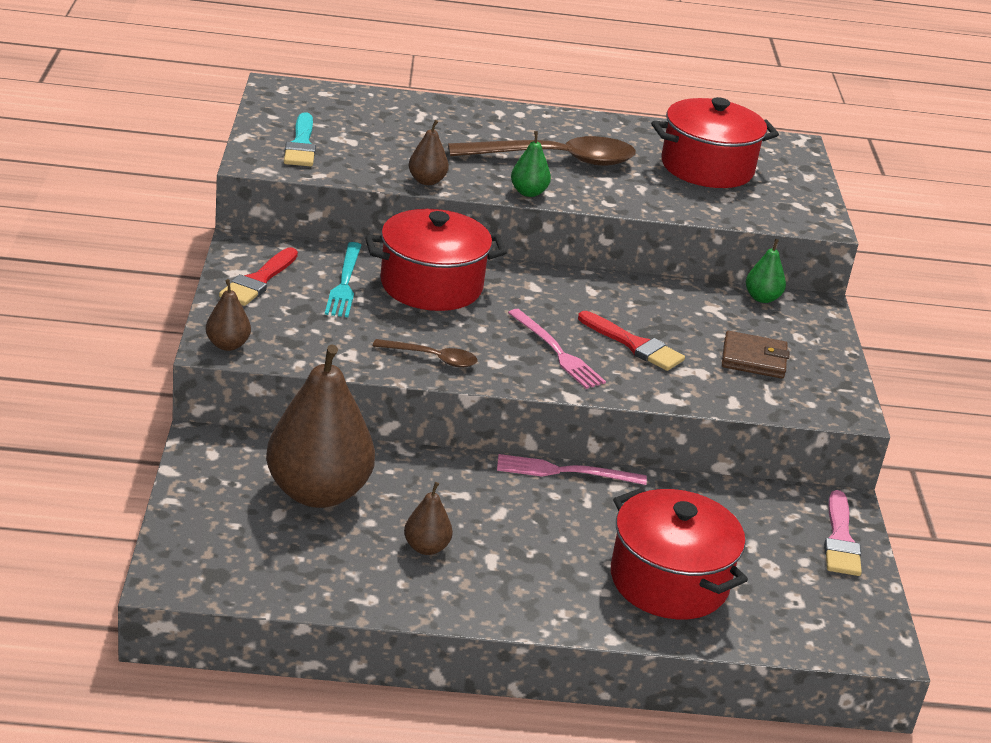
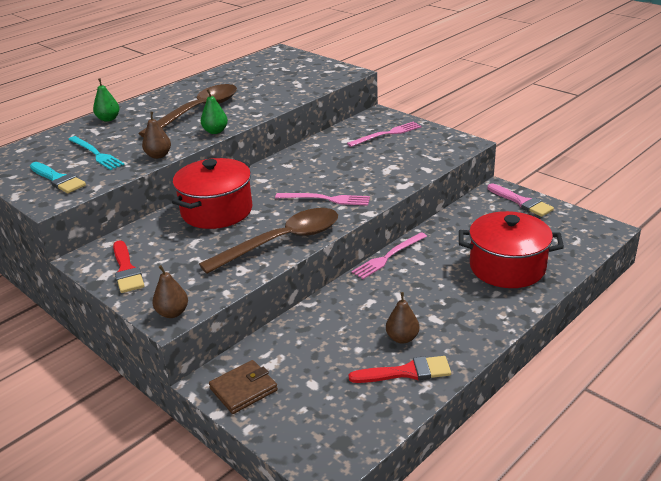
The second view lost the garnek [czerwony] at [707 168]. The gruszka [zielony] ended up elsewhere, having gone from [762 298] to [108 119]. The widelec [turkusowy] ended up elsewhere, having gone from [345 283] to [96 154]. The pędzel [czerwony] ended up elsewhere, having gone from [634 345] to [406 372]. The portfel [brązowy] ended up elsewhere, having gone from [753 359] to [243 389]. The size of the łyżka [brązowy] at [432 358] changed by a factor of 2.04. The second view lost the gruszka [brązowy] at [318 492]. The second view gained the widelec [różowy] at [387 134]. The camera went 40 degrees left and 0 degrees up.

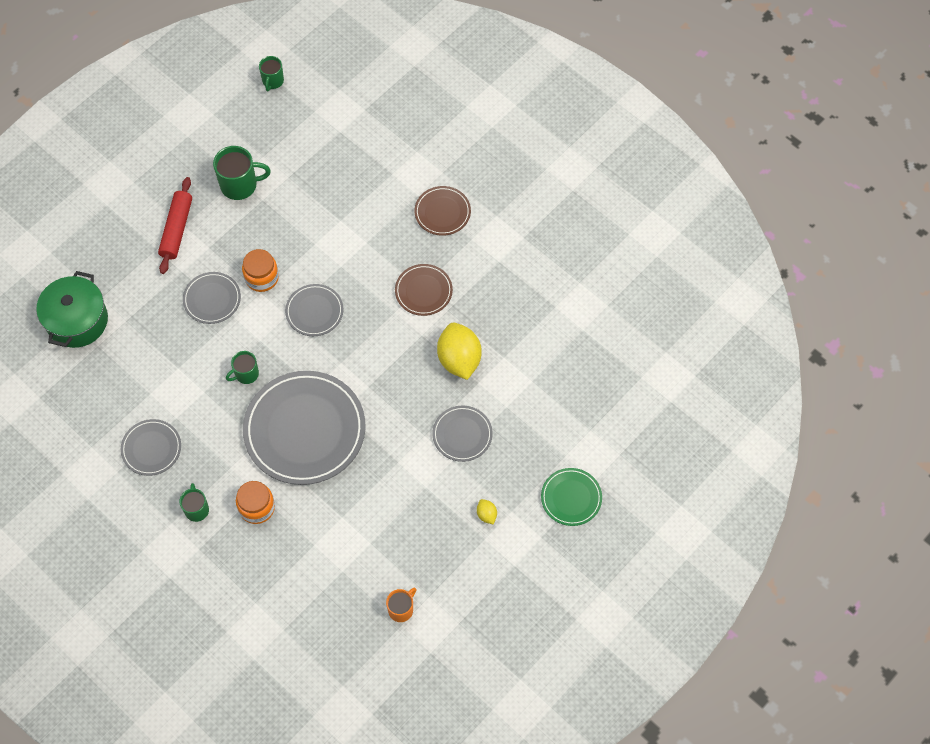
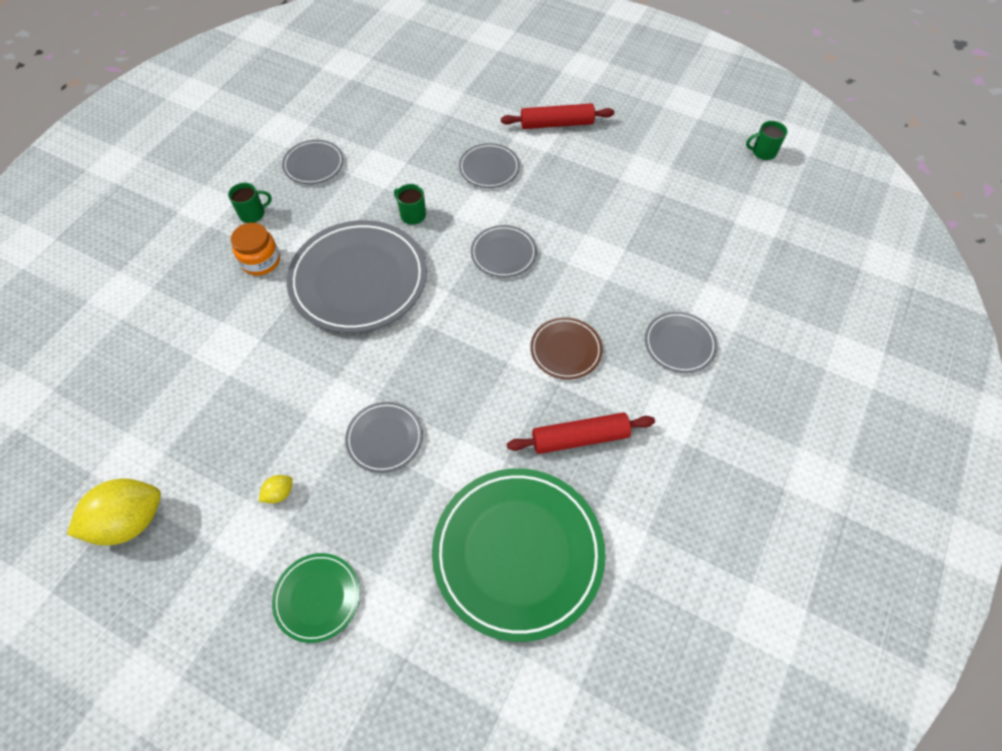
The second view lost the kubek [zielony] at [240 185]. What was the talerz [brązowy] at [442 212] turned into the talerz [szary] at [679 344]. The second view lost the słoik [pomarańczowy] at [262 277]. The second view lost the garnek [zielony] at [77 320]. The cytryna [żółty] ended up elsewhere, having gone from [459 359] to [130 521]. The second view lost the kubek [pomarańczowy] at [401 609]. The second view gained the wałek do ciasta [czerwony] at [580 438]. The second view gained the talerz [zielony] at [518 553]. The camera went 75 degrees right and 5 degrees down.

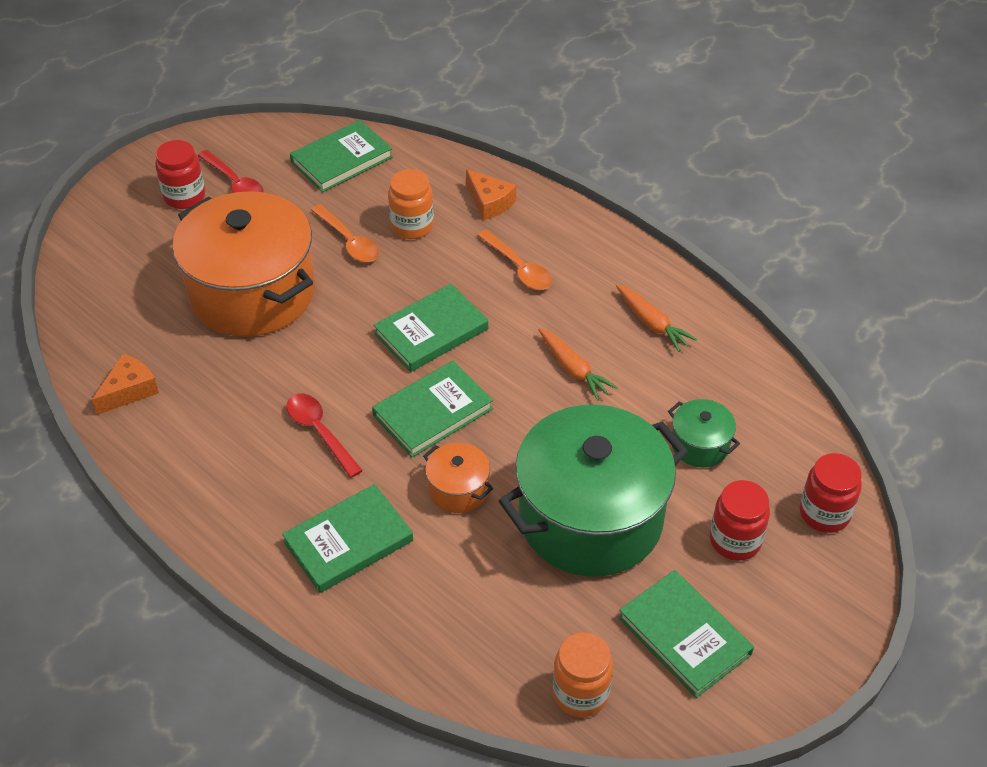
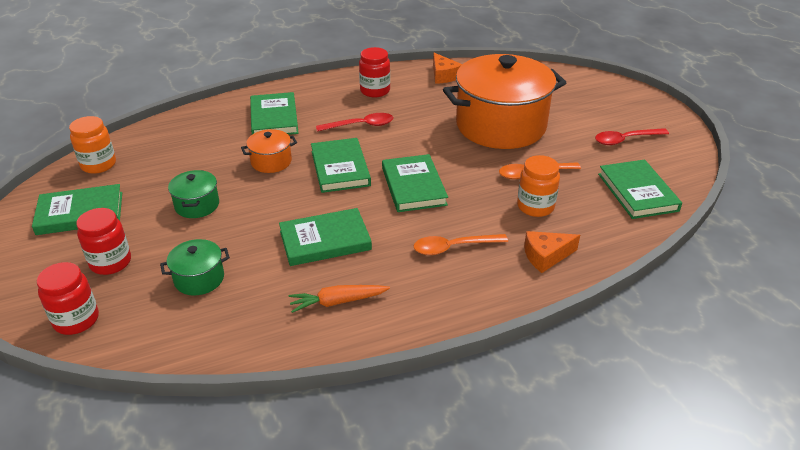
The słoik [czerwony] ended up elsewhere, having gone from [184 196] to [375 91]. Where the marchewka [pomarańczowy] stood at [573 369], the książka [zielony] came to stand at [325 240]. The size of the garnek [zielony] at [590 518] changed by a factor of 0.42. The camera went 115 degrees right and 10 degrees down.

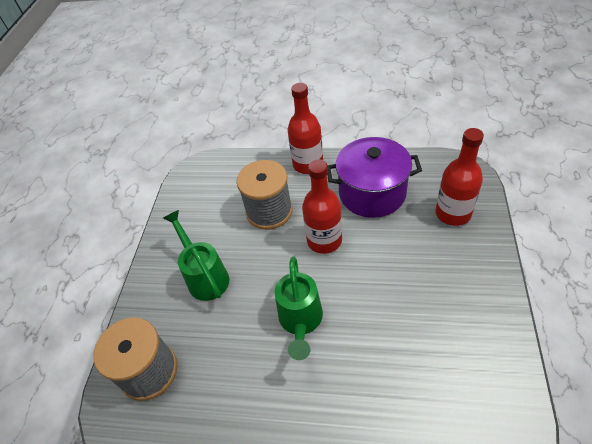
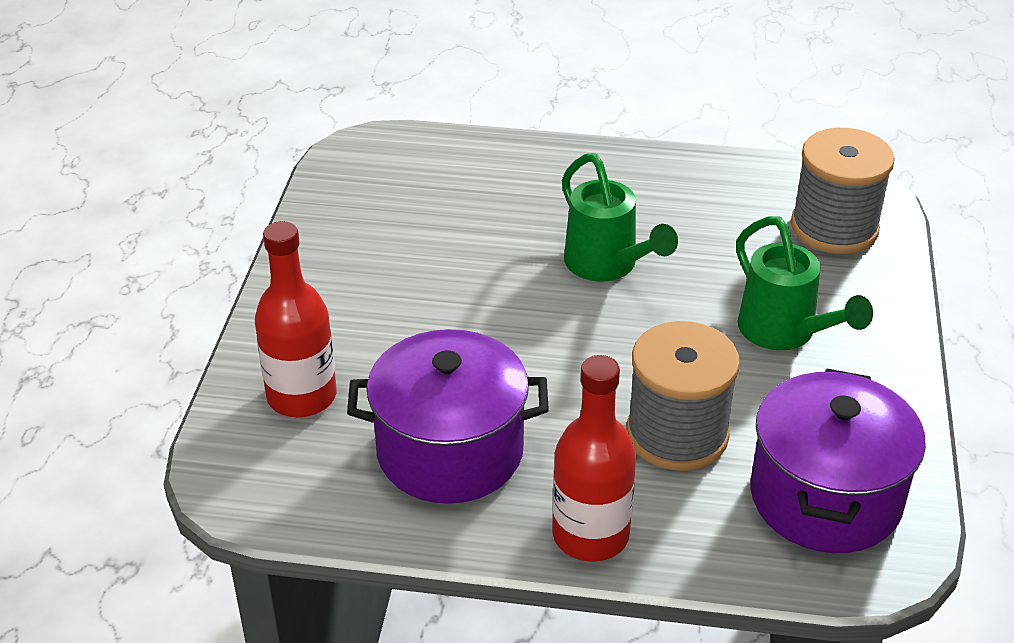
The second view lost the butelka [czerwony] at [324 240]. The konewka [zielony] at [300 321] ended up facing another way, 150 degrees clockwise from before. The second view gained the garnek [fioletowy] at [825 497]. The camera went 175 degrees right and 10 degrees down.

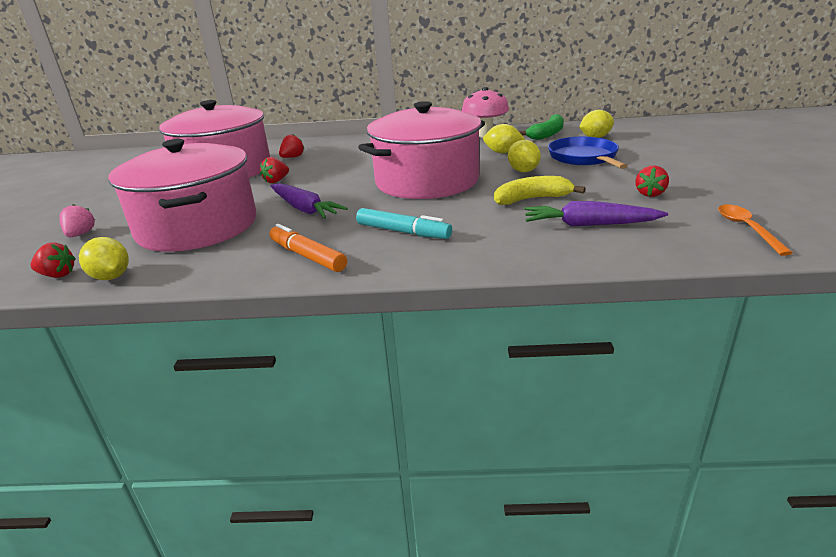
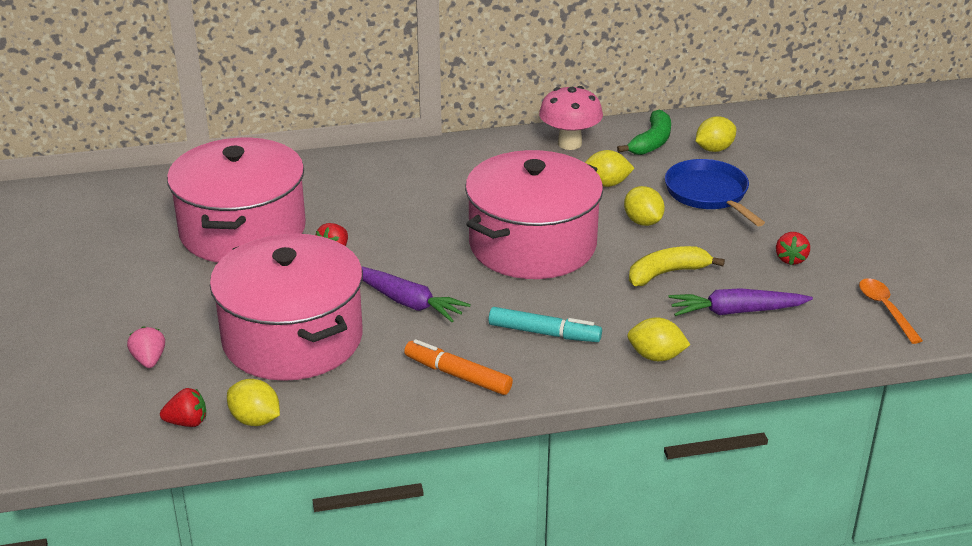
The second view lost the truskawka [czerwony] at [292 157]. The second view gained the cytryna [żółty] at [656 356]. The camera went 15 degrees left and 5 degrees up.

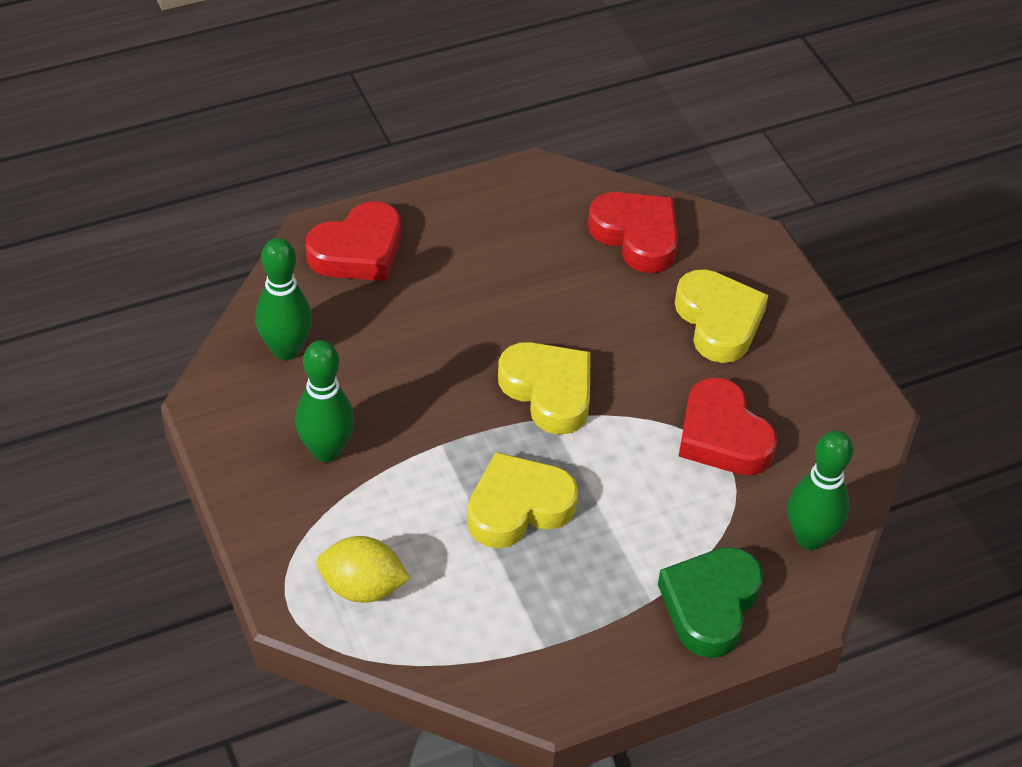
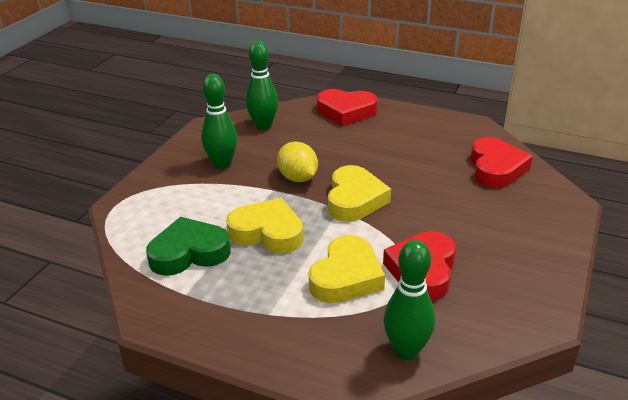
The serce [żółty] ended up elsewhere, having gone from [718 321] to [346 277]. The cytryna [żółty] ended up elsewhere, having gone from [362 587] to [298 178]. The serce [zielony] ended up elsewhere, having gone from [710 605] to [189 253]. The camera went 50 degrees right and 15 degrees down.

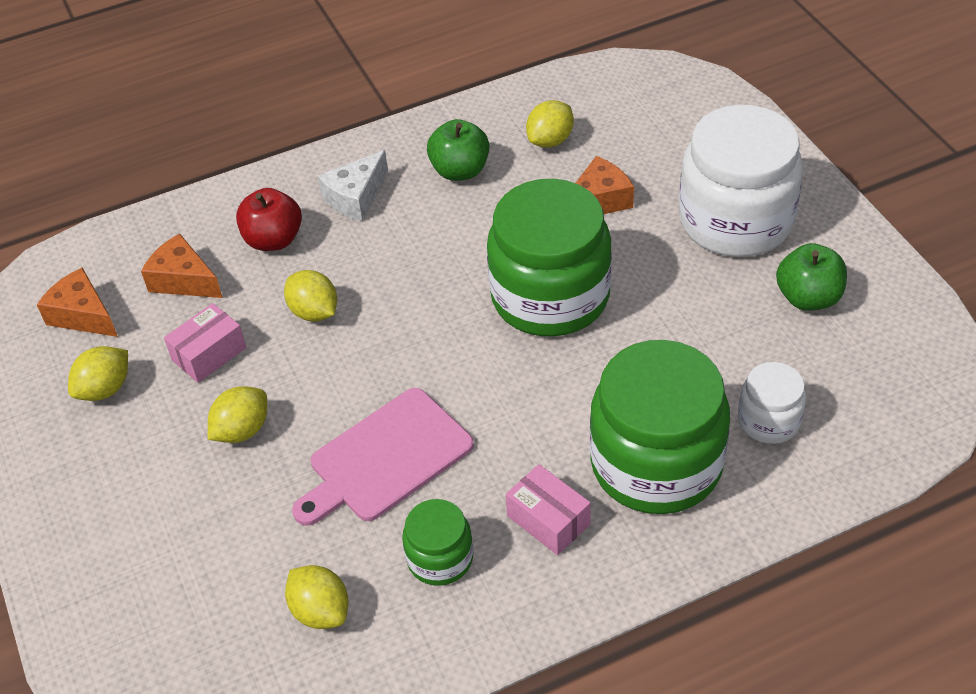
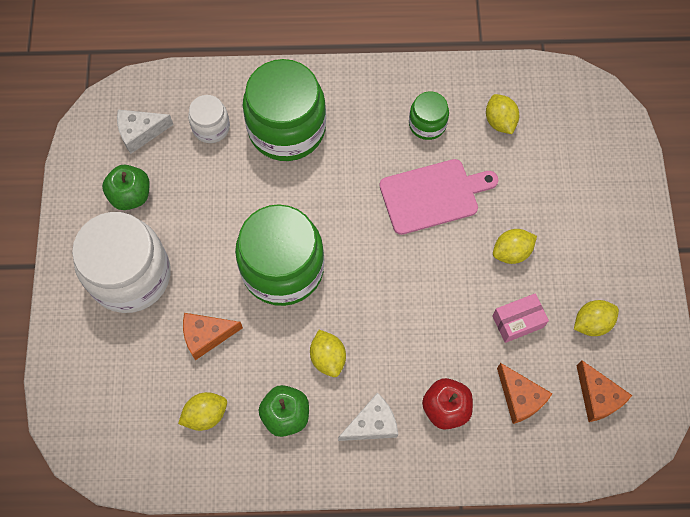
The cytryna [żółty] ended up elsewhere, having gone from [314 312] to [328 358]. The second view lost the pudełko [różowy] at [548 520]. The second view gained the ser [biały] at [140 133]. The camera went 160 degrees left and 20 degrees up.

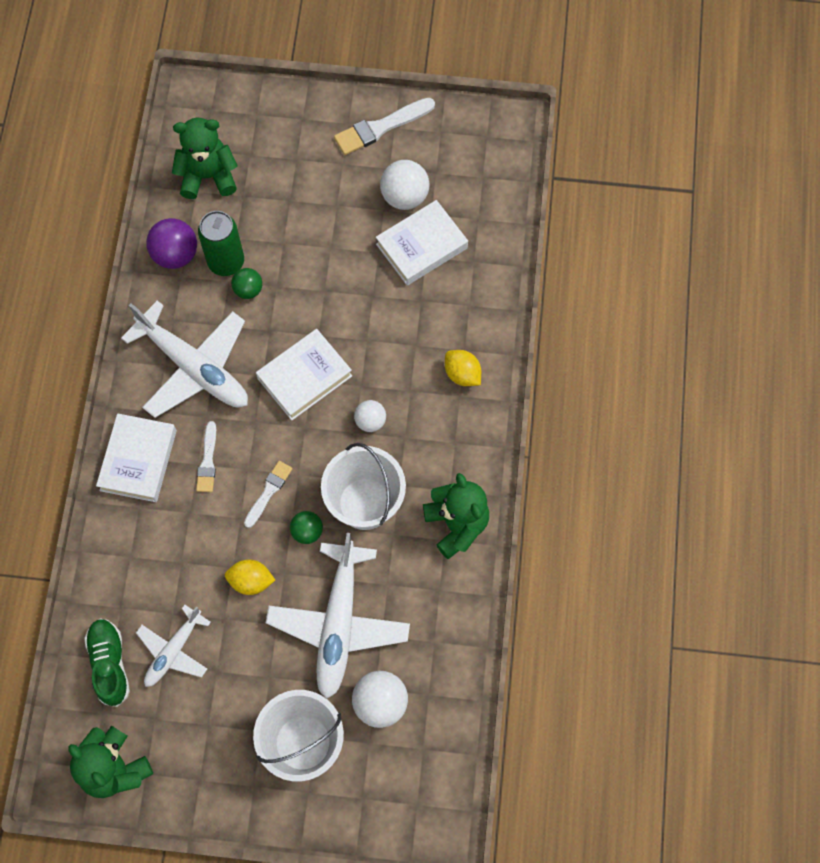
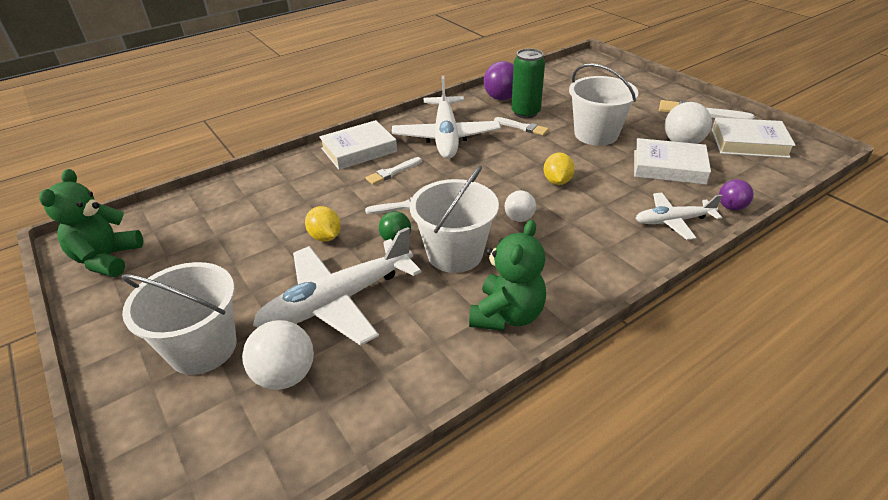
The second view lost the miś [zielony] at [208 176]. Where the piłka [zielony] stood at [248 290], the pędzel [biały] came to stand at [523 127]. The książka [biały] ended up elsewhere, having gone from [304 377] to [749 143]. The cytryna [żółty] ended up elsewhere, having gone from [462 374] to [557 181]. The samolot [biały] ended up elsewhere, having gone from [173 650] to [673 221]. The second view lost the but [zielony] at [110 664]. The second view gained the wiadro [biały] at [596 134]. The second view gained the piłka [fioletowy] at [731 207]. The camera went 50 degrees right and 30 degrees down.

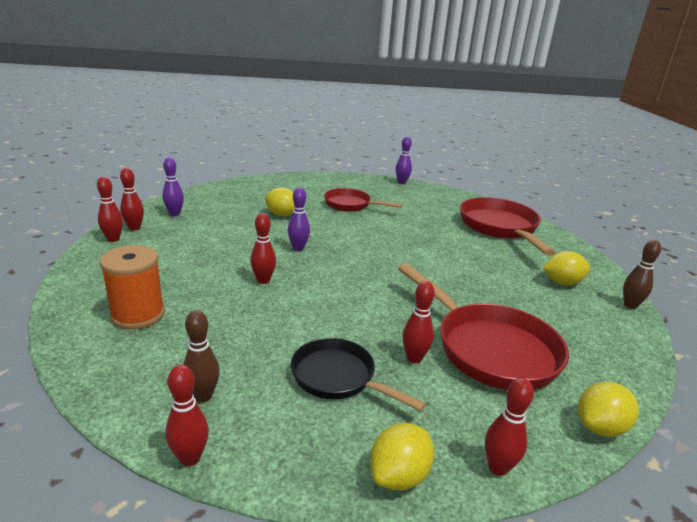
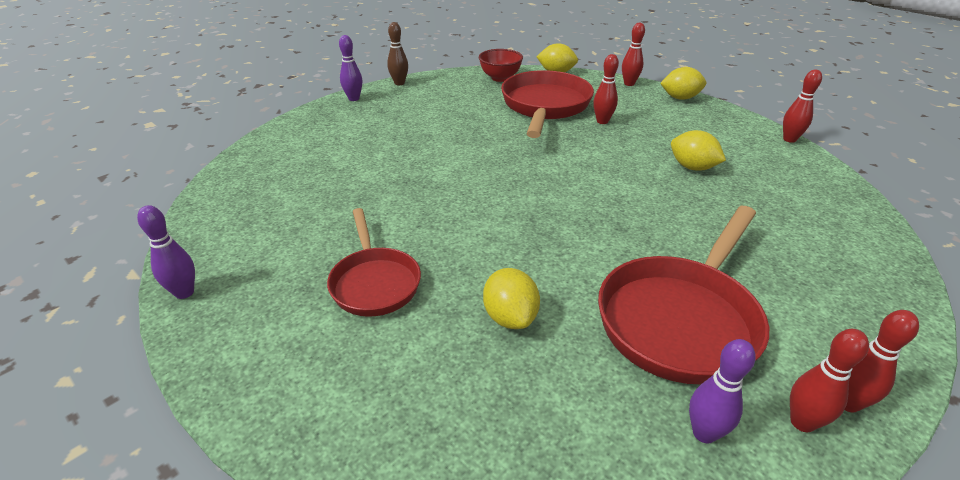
The kręgiel [fioletowy] ended up elsewhere, having gone from [298 248] to [354 98]. The patelnia [czerwony] ended up elsewhere, having gone from [500 228] to [681 319]. The second view lost the kręgiel [czerwony] at [263 280]. The second view lost the szpulka [pomarańczowy] at [138 315]. The cytryna [żółty] ended up elsewhere, having gone from [562 282] to [692 167]. The second view lost the kręgiel [brązowy] at [203 396]. The second view lost the patelnia [czarny] at [338 378]. The second view gained the miska [czerwony] at [500 78]. The camera went 130 degrees left and 10 degrees up.

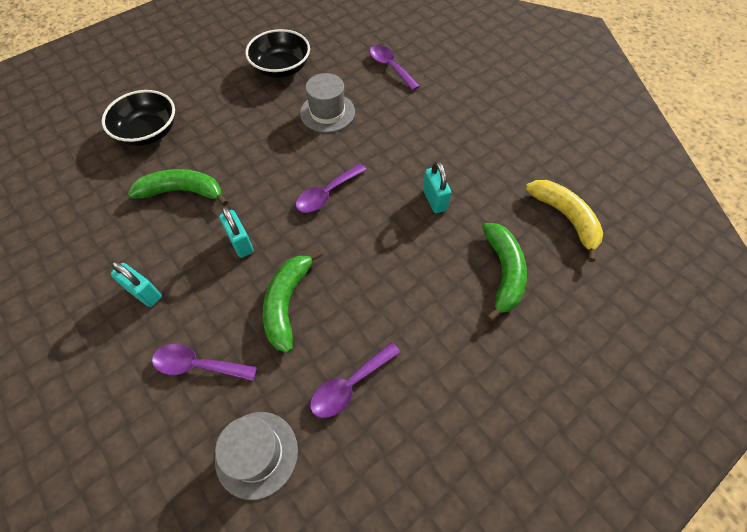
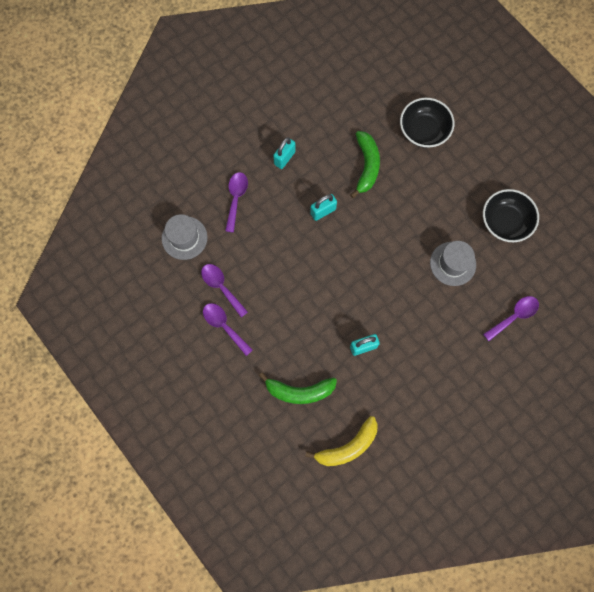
The łyżka [fioletowy] ended up elsewhere, having gone from [327 194] to [224 326]. The second view lost the banan [zielony] at [287 303]. The camera went 90 degrees right and 15 degrees up.

